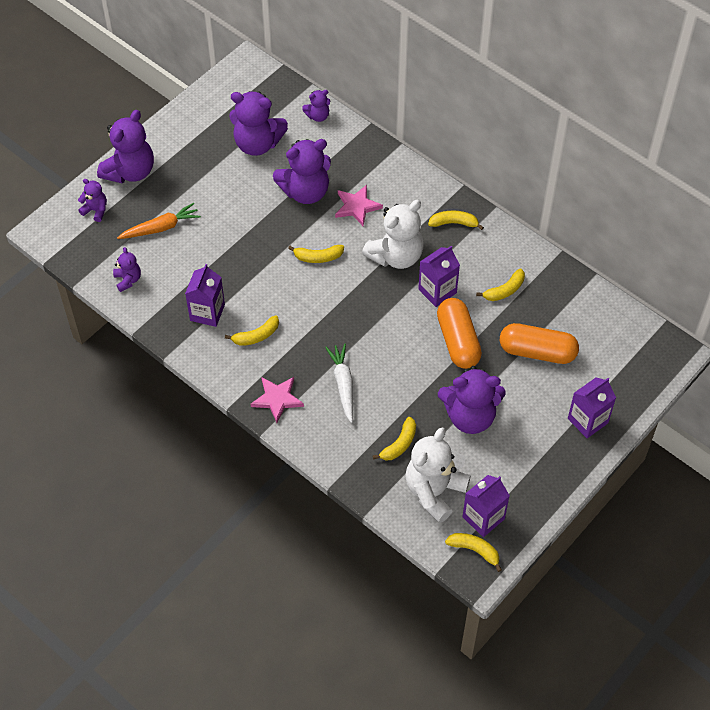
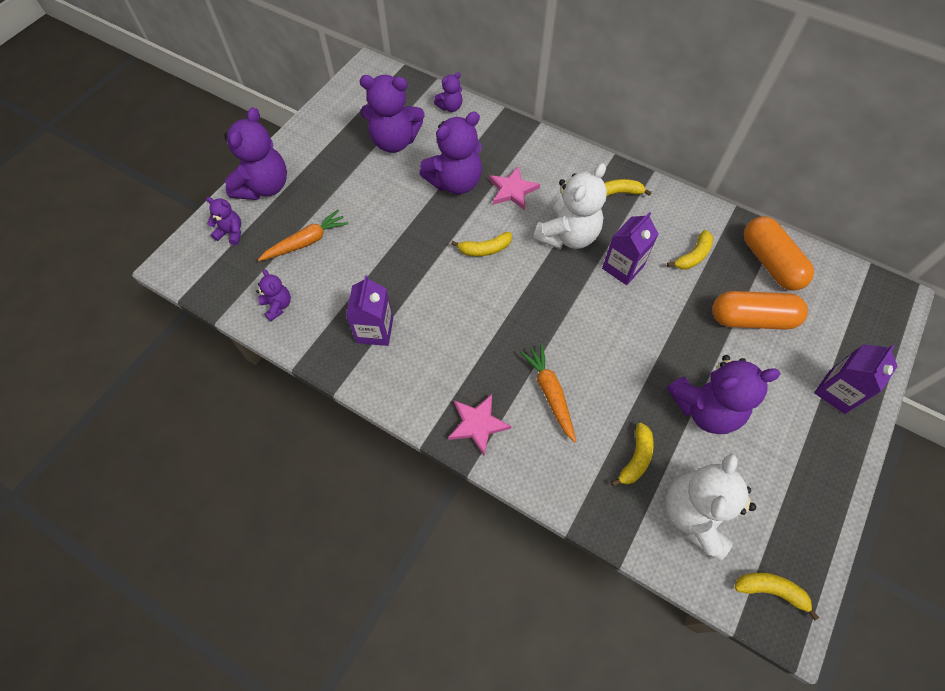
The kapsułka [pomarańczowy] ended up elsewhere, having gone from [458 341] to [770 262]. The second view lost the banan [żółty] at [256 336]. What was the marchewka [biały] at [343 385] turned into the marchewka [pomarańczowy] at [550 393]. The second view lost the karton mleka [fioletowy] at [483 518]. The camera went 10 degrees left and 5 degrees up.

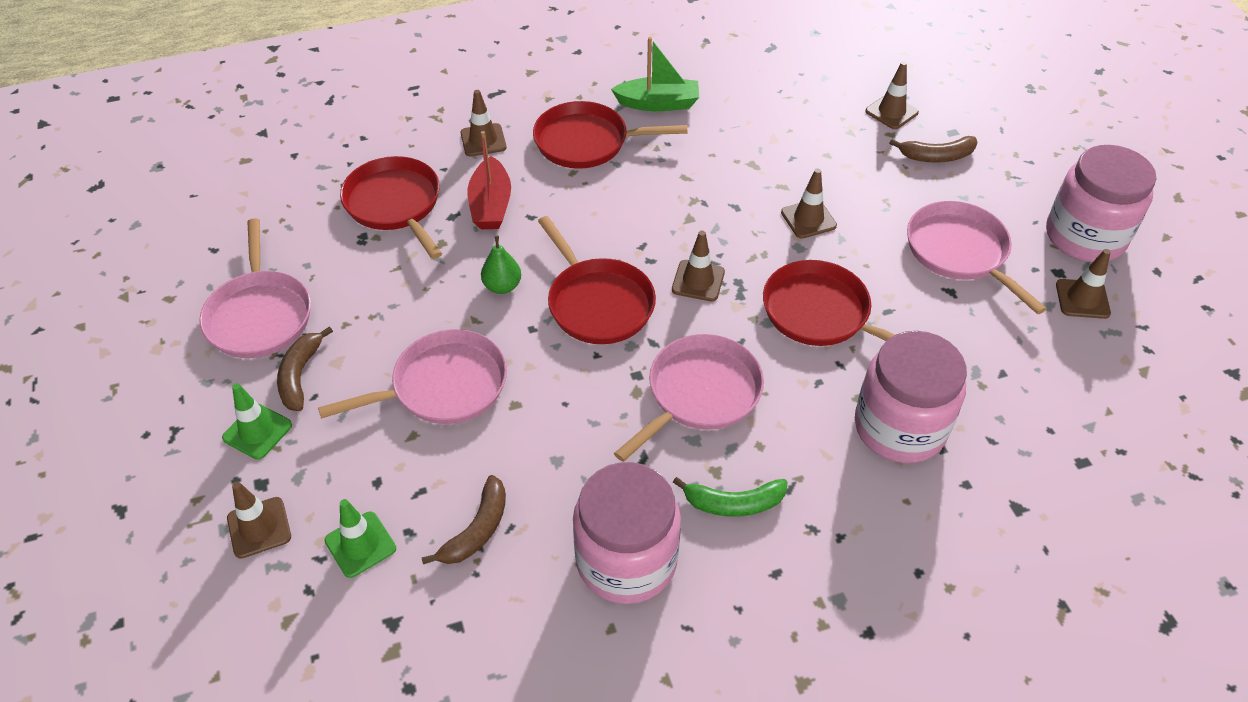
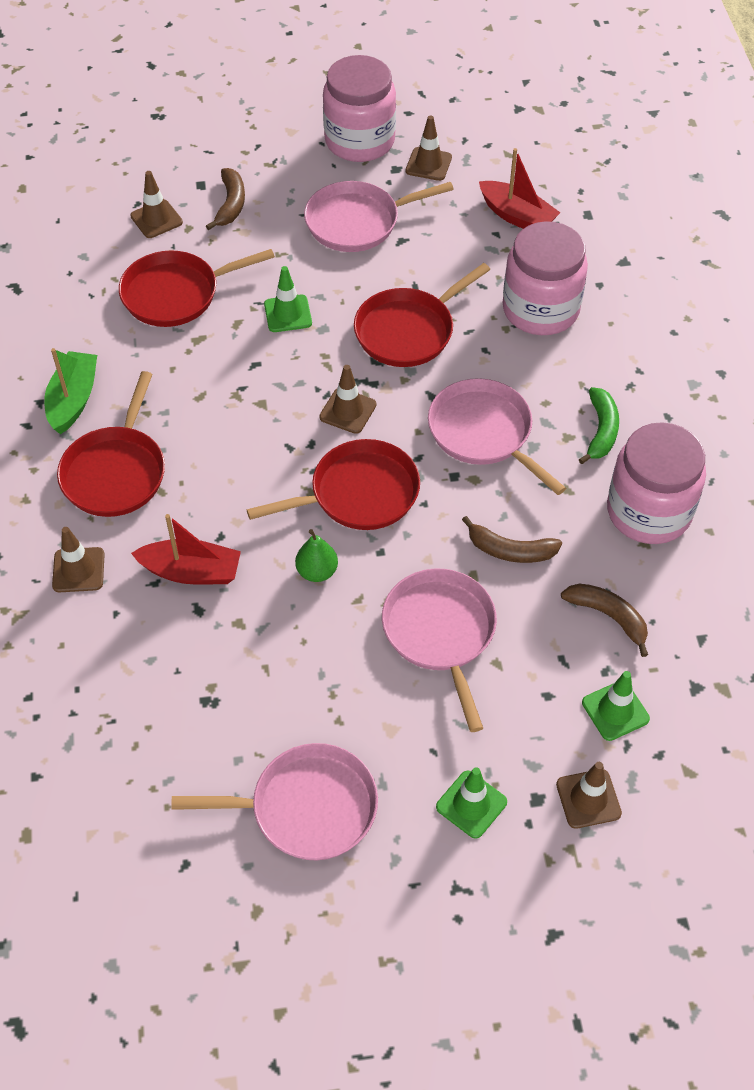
The patelnia [czerwony] ended up elsewhere, having gone from [395 204] to [176 294]. What was the pachołek [brązowy] at [808 219] turned into the pachołek [zielony] at [288 314]. The banan [brązowy] ended up elsewhere, having gone from [300 375] to [510 550]. The second view gained the łódka [czerwony] at [517 216]. The camera went 80 degrees left and 5 degrees up.

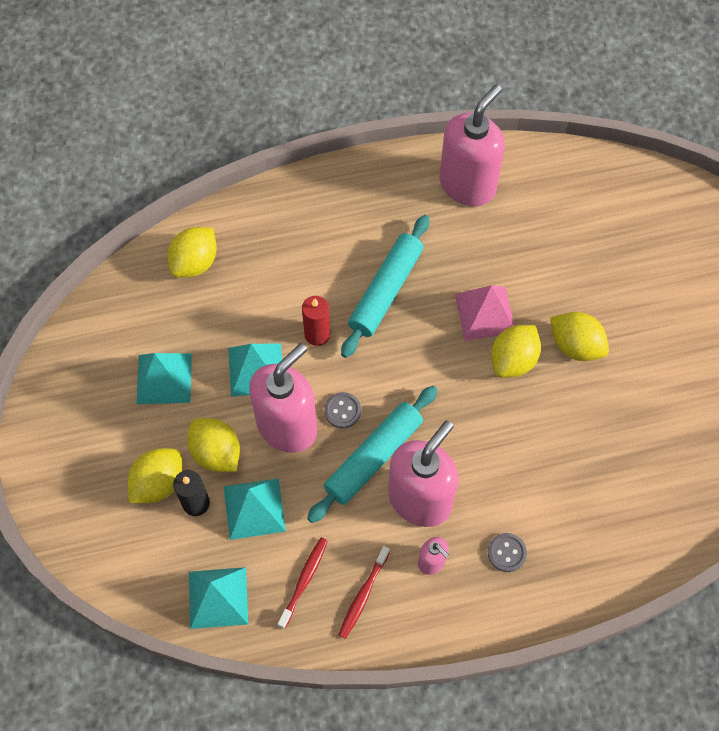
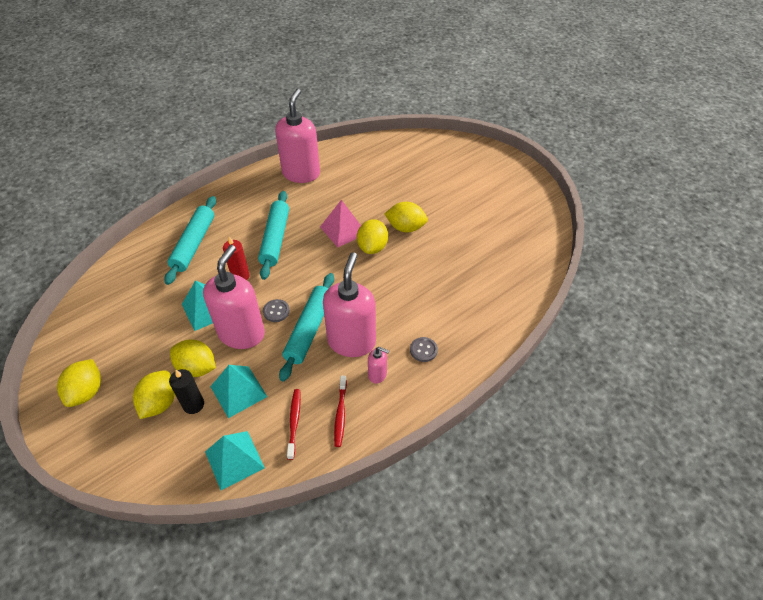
The cytryna [żółty] ended up elsewhere, having gone from [195 262] to [86 392]. The second view lost the piramida [turkusowy] at [164 378]. The second view gained the wałek do ciasta [turkusowy] at [194 244]. The camera went 25 degrees left and 15 degrees down.

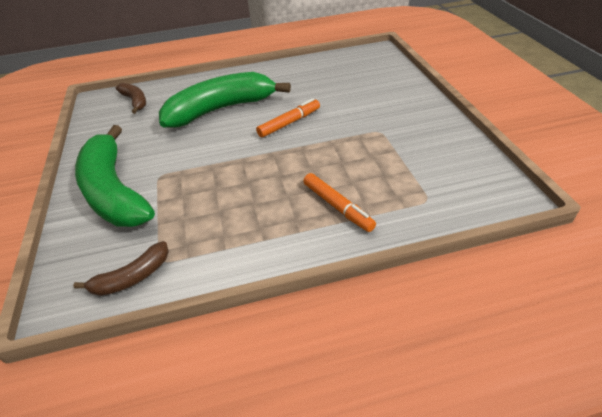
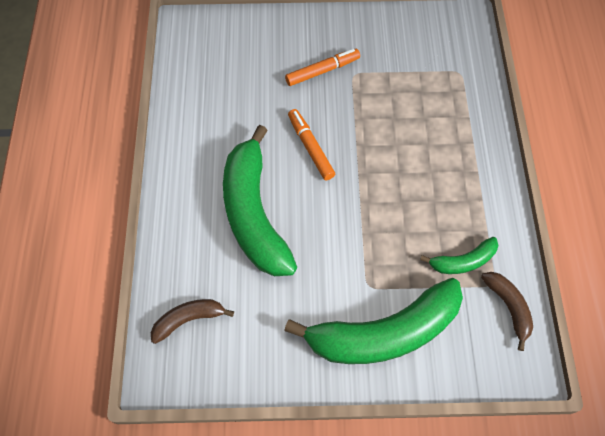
The flamaster [pomarańczowy] ended up elsewhere, having gone from [337 206] to [322 71]. The second view gained the banan [zielony] at [463 261]. The camera went 80 degrees left and 20 degrees up.

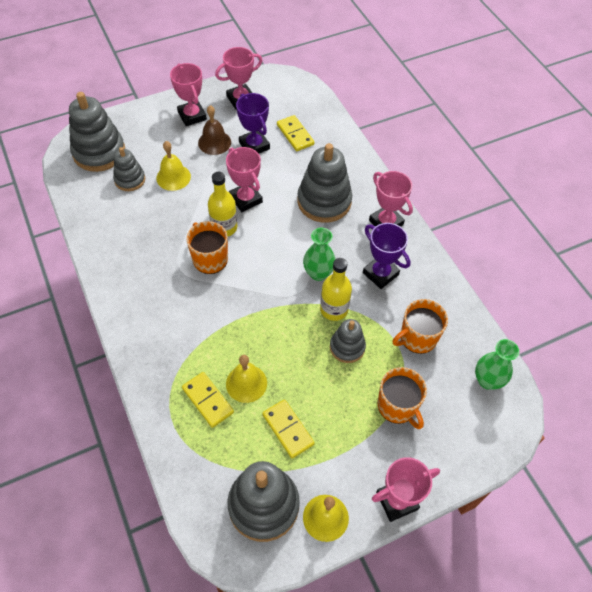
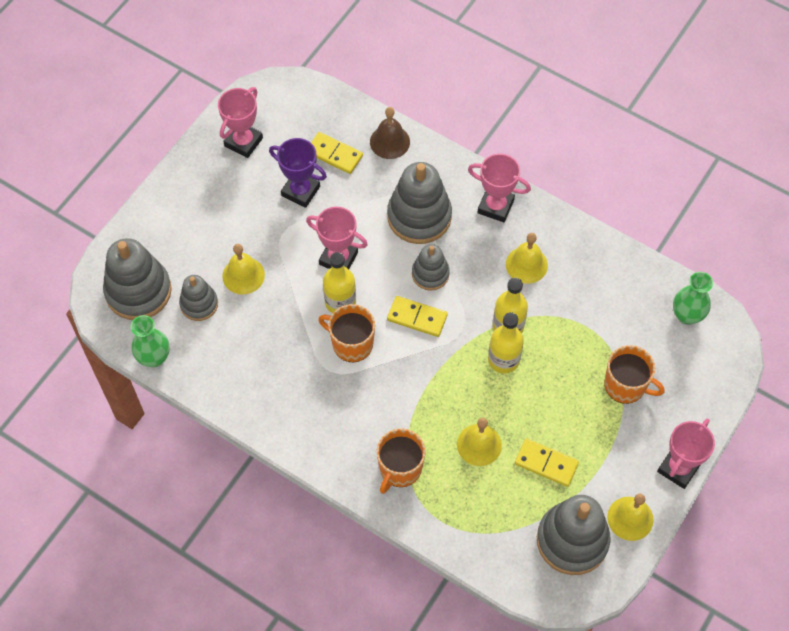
The second view lost the puchar [różowy] at [192 116]. The dzwonek [brązowy] ended up elsewhere, having gone from [214 142] to [390 142]. Where the puchar [fioletowy] stood at [380 274], the dzwonek [żółty] came to stand at [526 264]. The wazon [zielony] ended up elsewhere, having gone from [318 273] to [154 358]. The kubek [pomarańczowy] ended up elsewhere, having gone from [417 338] to [400 469]. The zabawka nakładanka [szary] ended up elsewhere, having gone from [347 347] to [430 274]. The kostka domina [żółty] ended up elsewhere, having gone from [207 400] to [417 318]. The second view gained the butelka [żółty] at [503 360]. The camera went 30 degrees left and 5 degrees up.

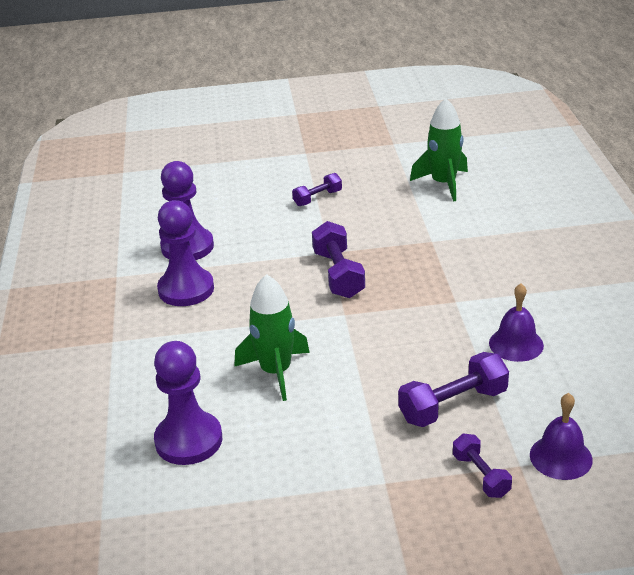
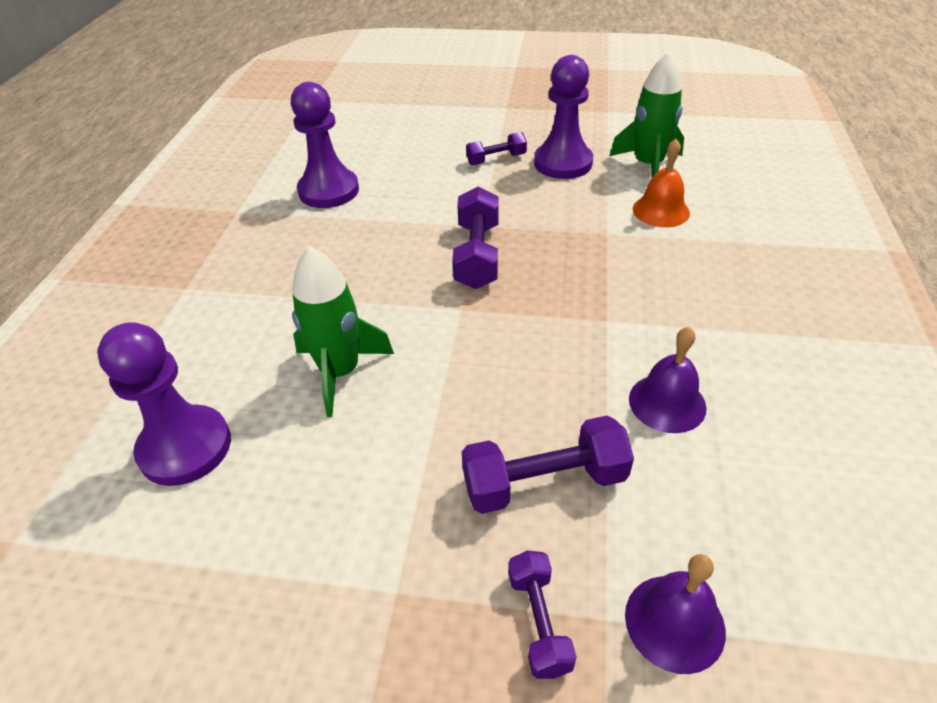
The pionek [fioletowy] ended up elsewhere, having gone from [186 289] to [563 163]. The second view gained the dzwonek [pomarańczowy] at [661 211]. The camera went 15 degrees right and 10 degrees up.

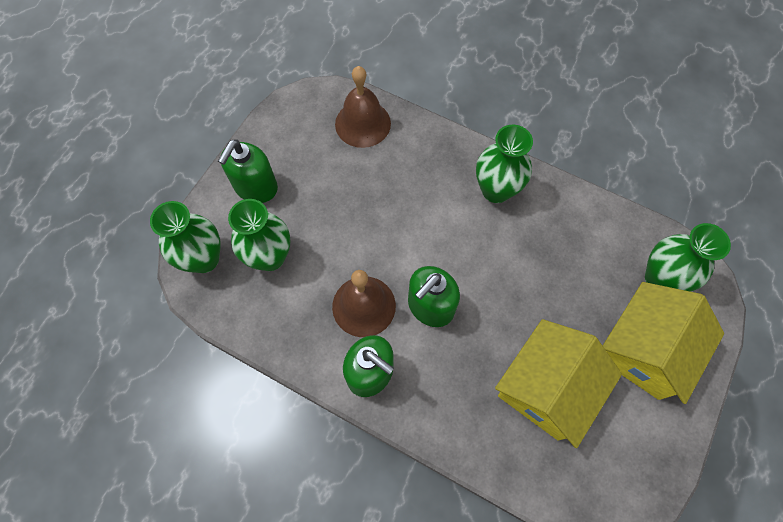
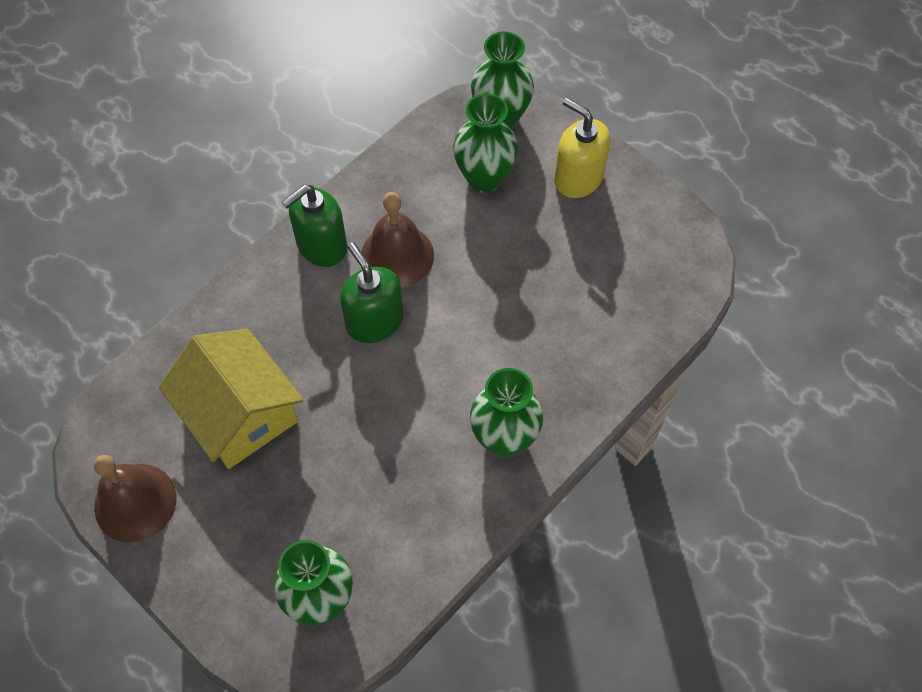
The dzwonek [brązowy] ended up elsewhere, having gone from [363 123] to [135 502]. What was the dozownik mydła [zielony] at [256 187] turned into the dozownik mydła [żółty] at [578 178]. The second view lost the domek [żółty] at [644 350]. The camera went 105 degrees right and 5 degrees down.

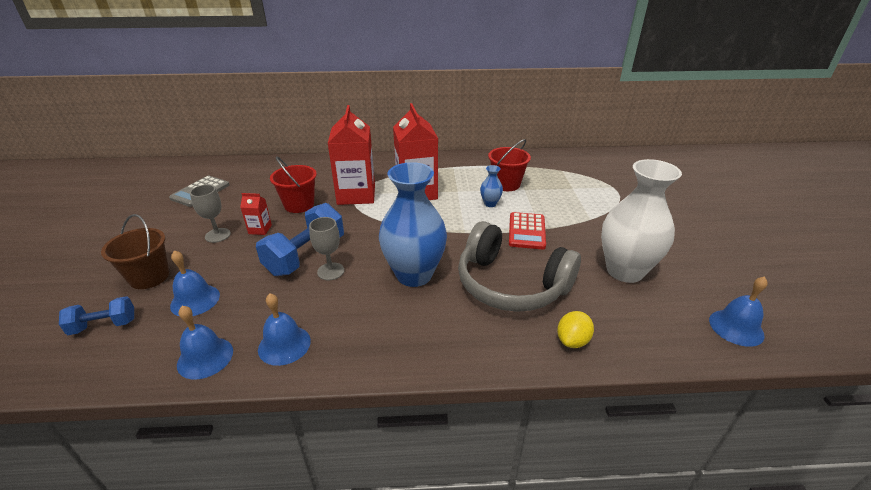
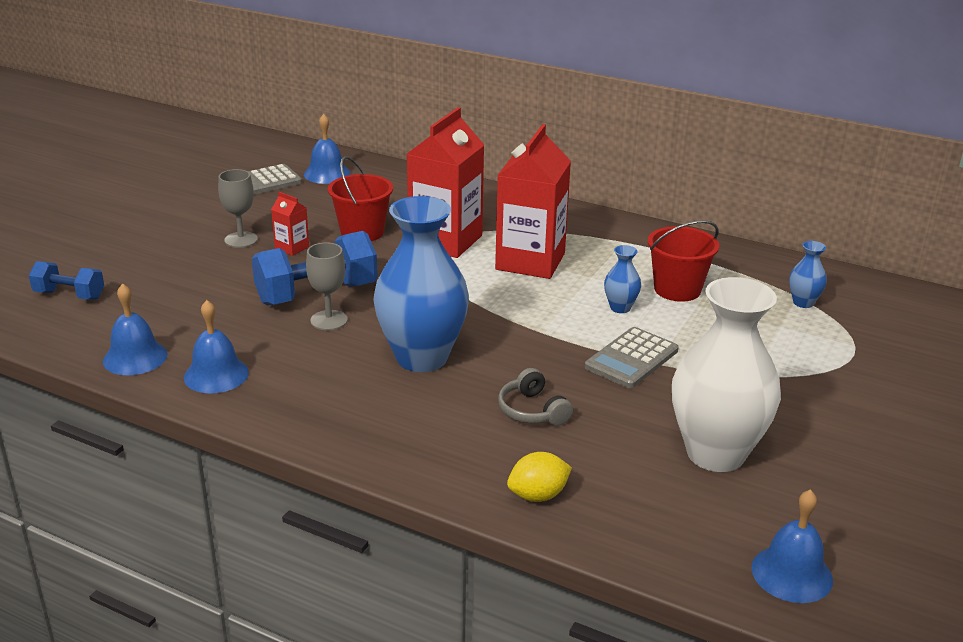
What was the kalkulator [czerwony] at [526 231] turned into the kalkulator [szary] at [631 359]. The second view lost the wiadro [brązowy] at [149 277]. The size of the słuchawki [szary] at [511 284] changed by a factor of 0.43. The dzwonek [niebieski] ended up elsewhere, having gone from [195 300] to [327 173]. The second view gained the wazon [niebieski] at [803 303]. The camera went 30 degrees right and 5 degrees down.

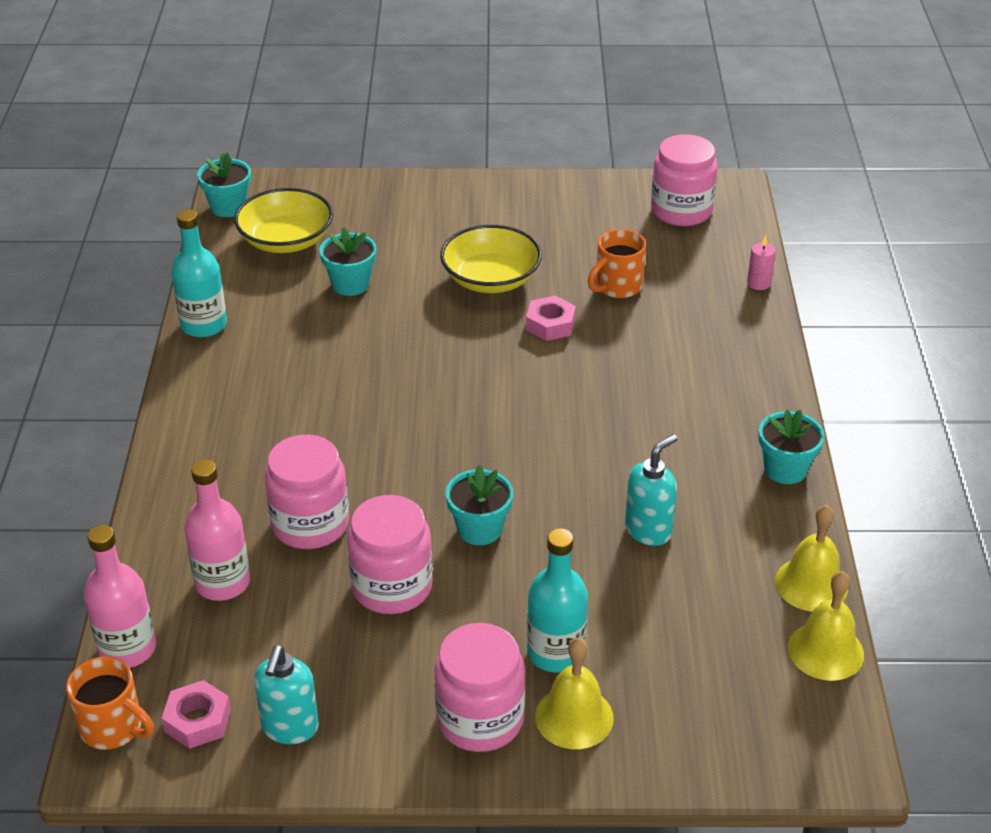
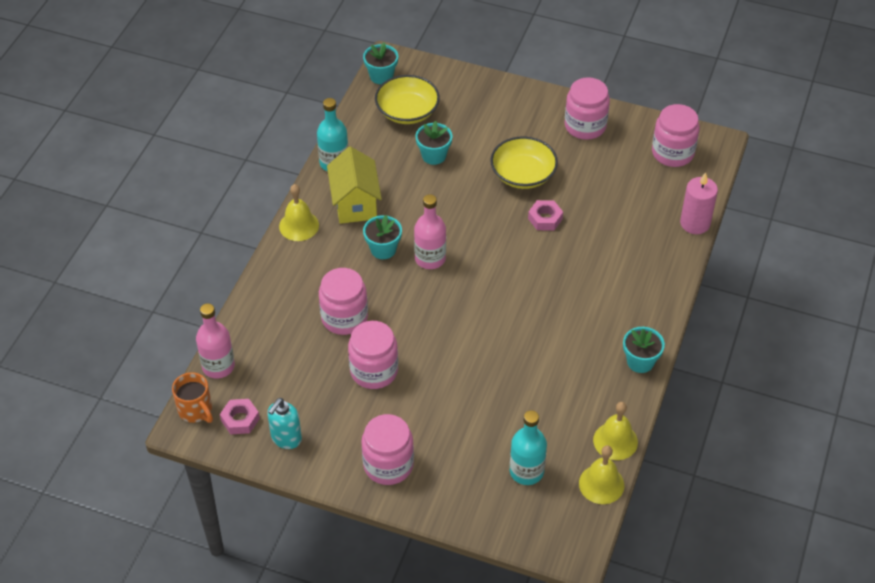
The second view lost the kubek [pomarańczowy] at [617 287]. The size of the świeca [różowy] at [758 283] changed by a factor of 1.86. The second view lost the dozownik mydła [turkusowy] at [648 530]. The butelka [różowy] ended up elsewhere, having gone from [222 583] to [430 258]. The doniczka [turkusowy] ended up elsewhere, having gone from [479 529] to [383 249]. The butelka [turkusowy] ended up elsewhere, having gone from [555 652] to [526 471]. The dzwonek [żółty] ended up elsewhere, having gone from [574 717] to [299 225]. The second view gained the słoik [różowy] at [585 126]. The second view gained the domek [żółty] at [355 203]. The camera went 20 degrees right and 10 degrees up.

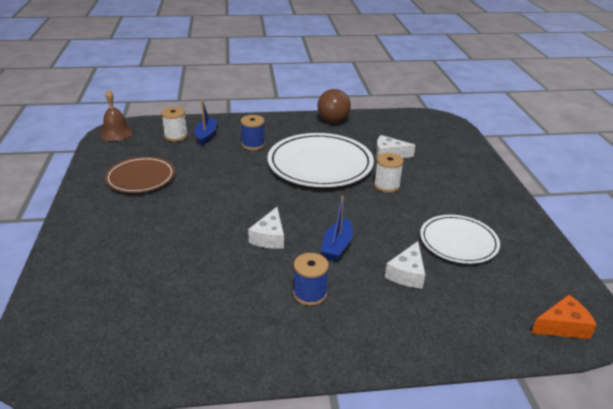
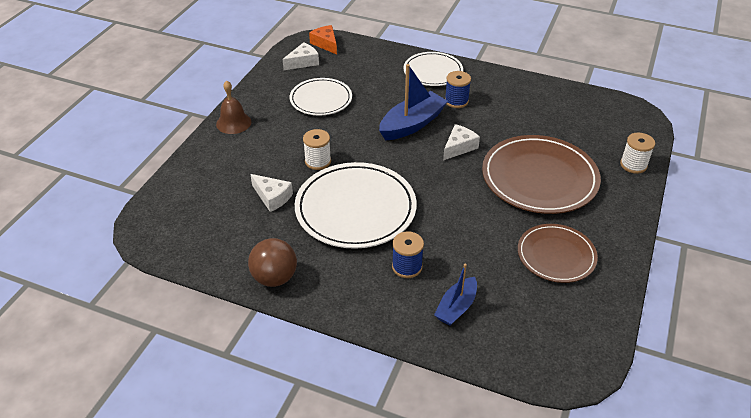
The dzwonek [brązowy] ended up elsewhere, having gone from [116 133] to [233 123]. The szpulka [biały] ended up elsewhere, having gone from [176 136] to [633 165]. The size of the łódka [niebieski] at [337 246] changed by a factor of 1.64. The ser [biały] ended up elsewhere, having gone from [407 273] to [303 62]. The ser [pomarańczowy] at [562 326] ended up facing another way, 45 degrees clockwise from before. The second view gained the talerz [biały] at [433 71]. The second view gained the talerz [brązowy] at [539 178]. The camera went 150 degrees left and 10 degrees up.

